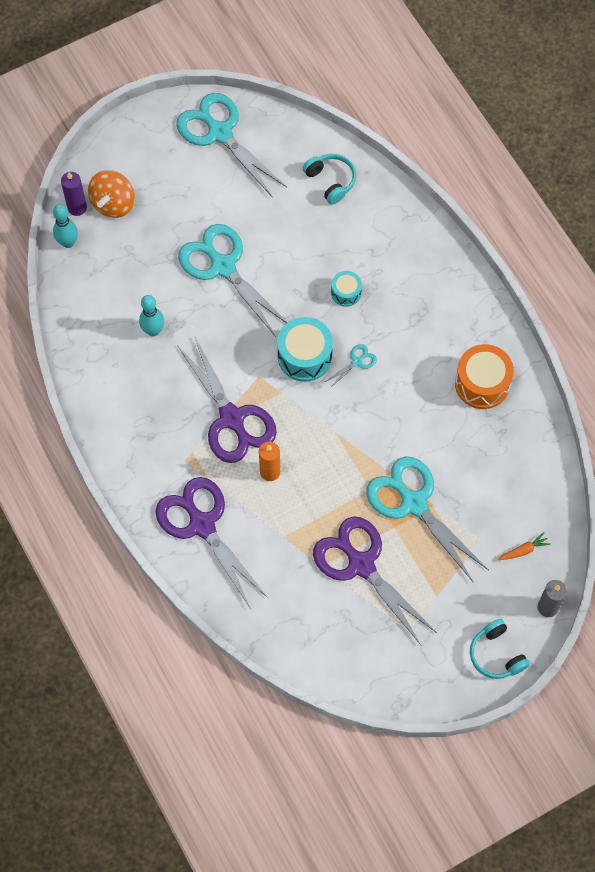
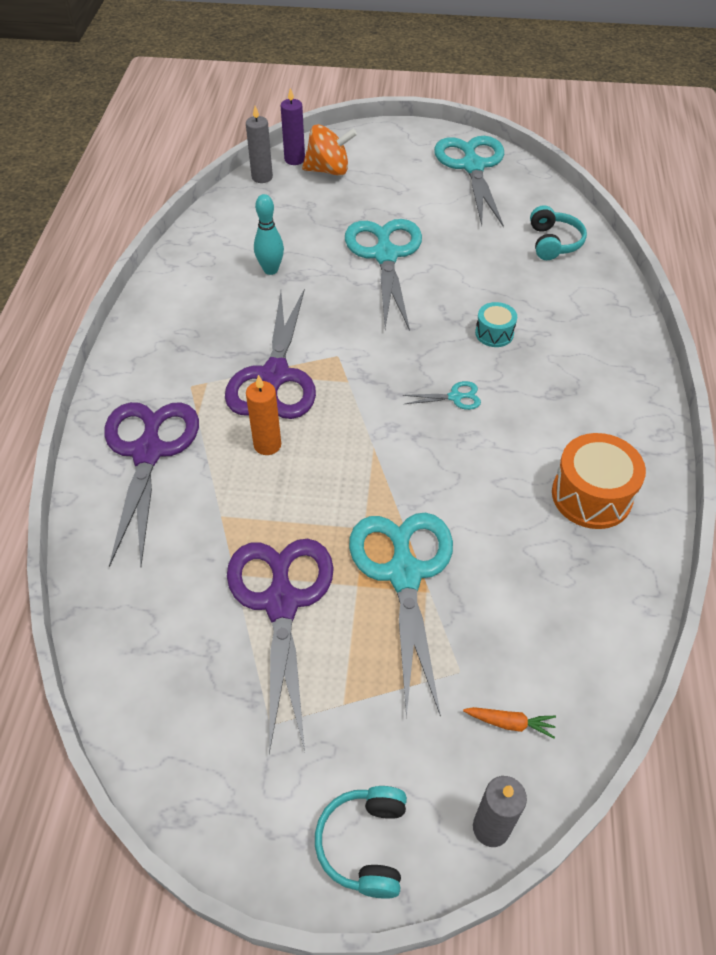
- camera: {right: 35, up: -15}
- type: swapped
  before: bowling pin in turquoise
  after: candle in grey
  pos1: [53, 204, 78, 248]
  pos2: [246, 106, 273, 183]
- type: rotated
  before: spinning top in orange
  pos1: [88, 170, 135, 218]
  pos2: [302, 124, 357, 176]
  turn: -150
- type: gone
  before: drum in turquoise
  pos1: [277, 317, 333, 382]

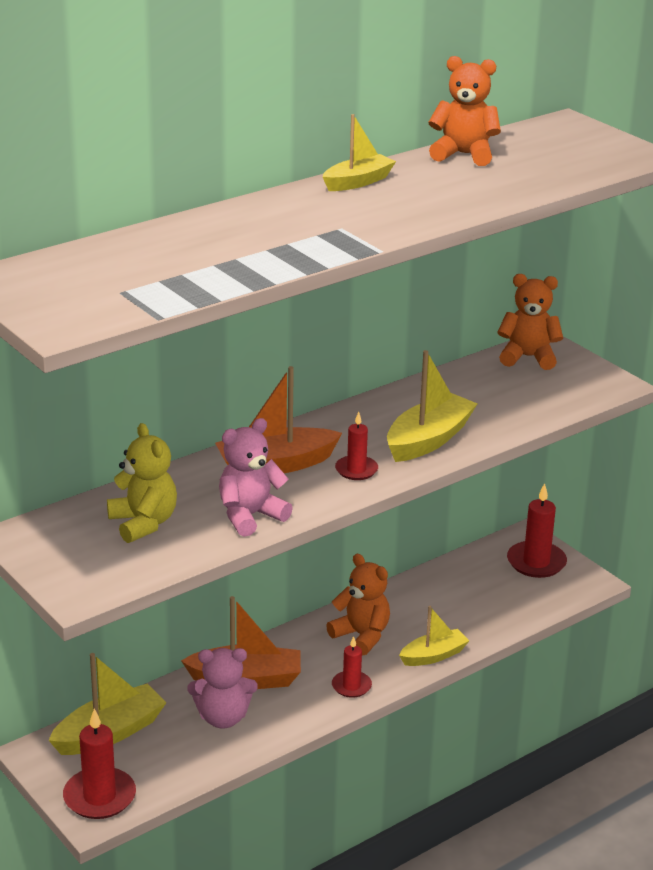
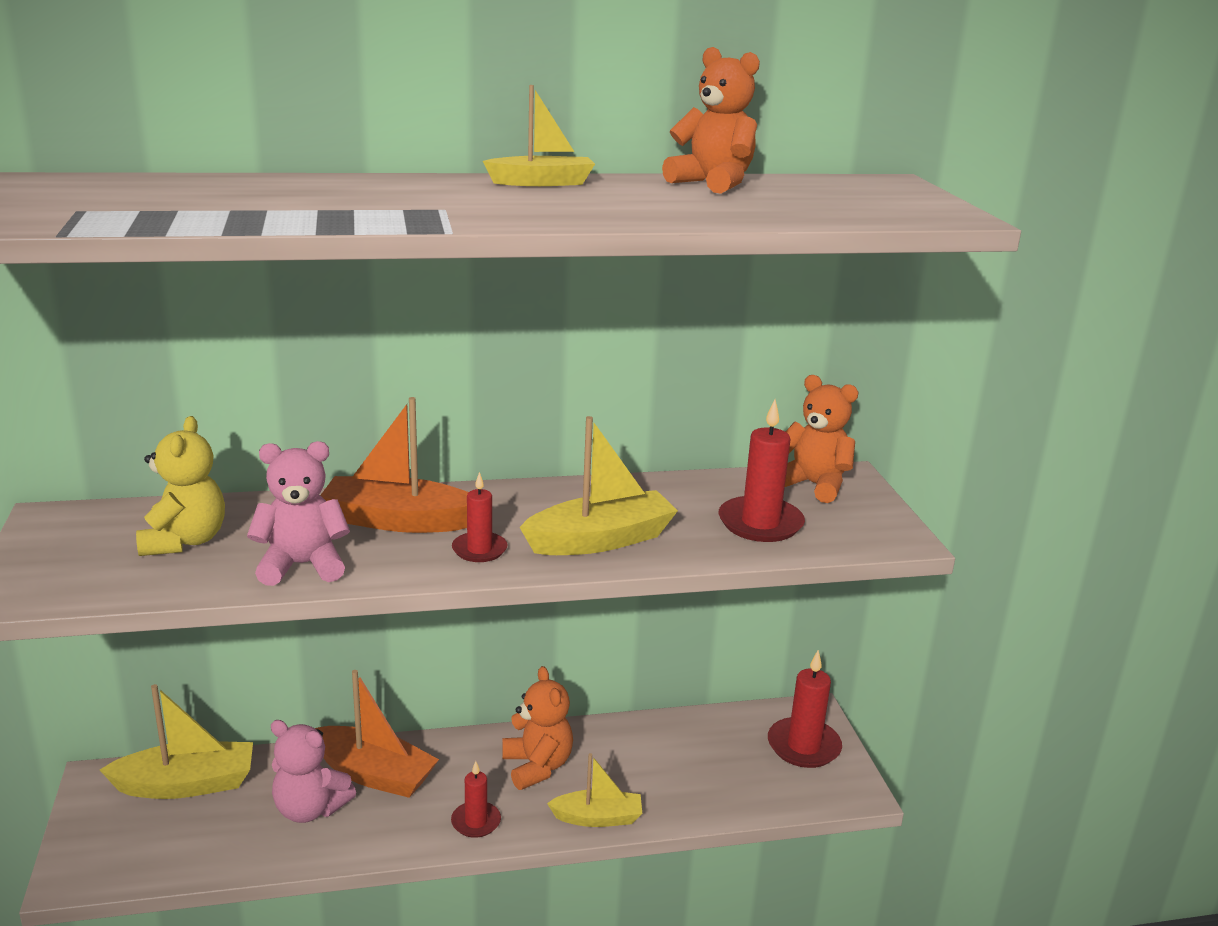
- camera: {right: 25, up: -5}
- type: shifted
  before: candle in red
  pos1: [63, 708, 136, 819]
  pos2: [719, 399, 805, 542]

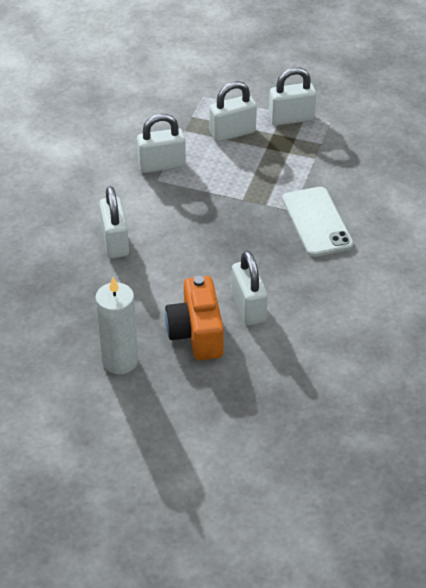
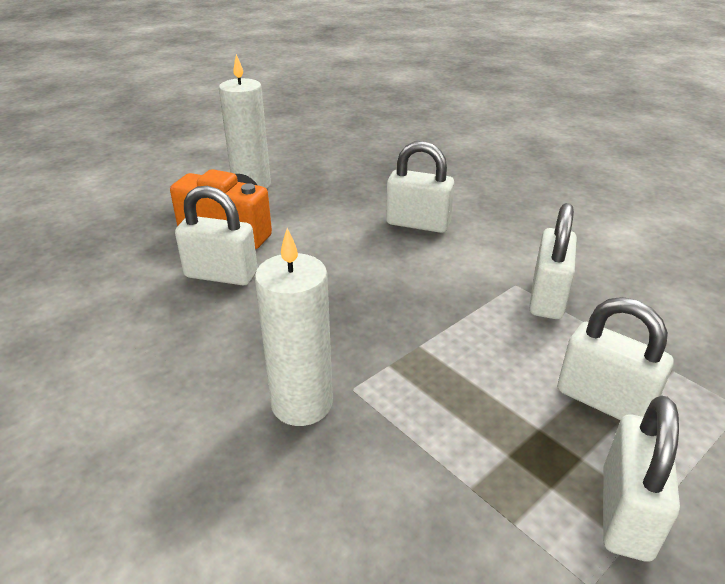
- camera: {right: 120, up: -10}
- type: rotated
  before: padlock in white
  pos1: [209, 81, 257, 142]
  pos2: [557, 297, 673, 420]
  turn: -60
- type: swapped
  before: phone in white
  after: candle in white
  pos1: [282, 187, 353, 257]
  pos2: [255, 228, 333, 426]

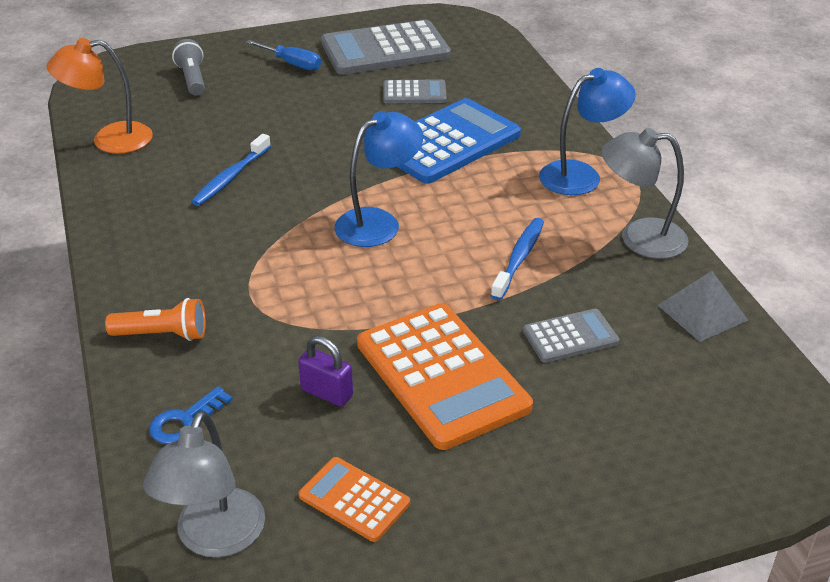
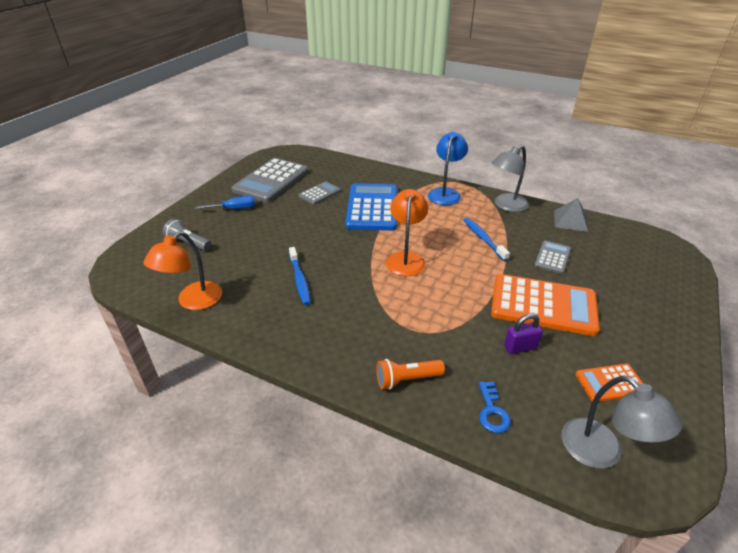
- camera: {right: -45, up: 0}
- type: rotated
  before: flashlight in orange
  pos1: [105, 298, 206, 341]
  pos2: [376, 359, 445, 390]
  turn: -150
- type: repainted
  before: lamp in blue
  after: lamp in orange
  pos1: [334, 111, 423, 247]
  pos2: [386, 189, 428, 276]

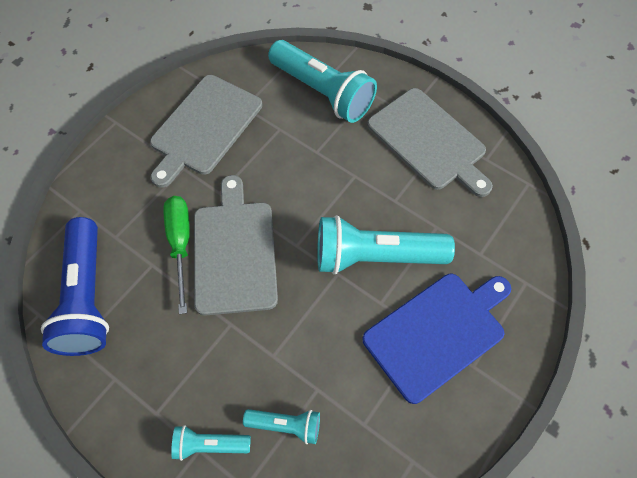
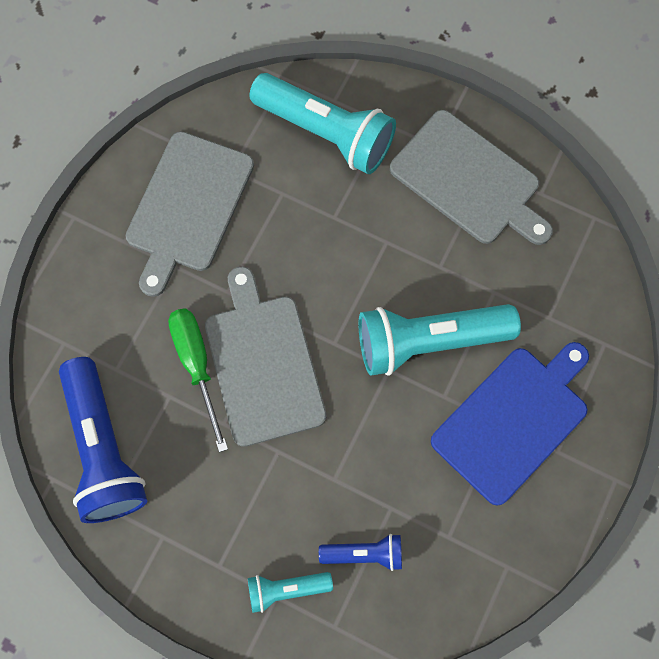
- camera: {right: -10, up: 10}
- type: repainted
  before: flashlight in turquoise
  after: flashlight in blue
  pos1: [243, 409, 320, 444]
  pos2: [319, 534, 402, 571]

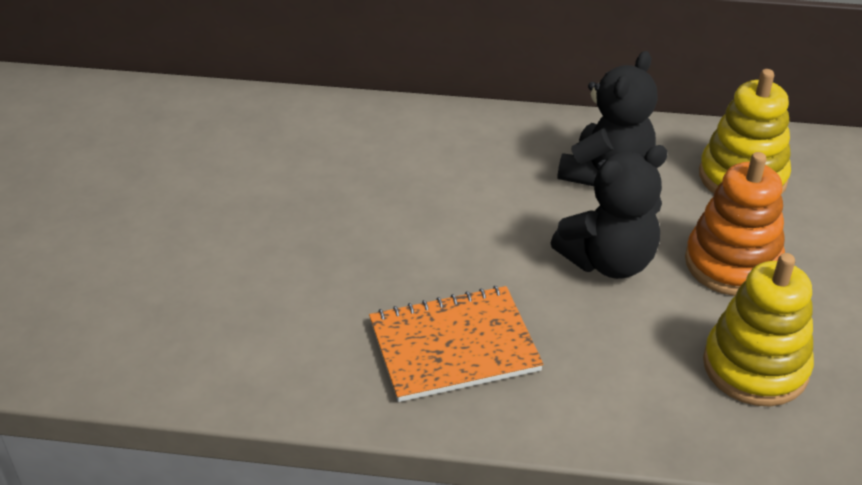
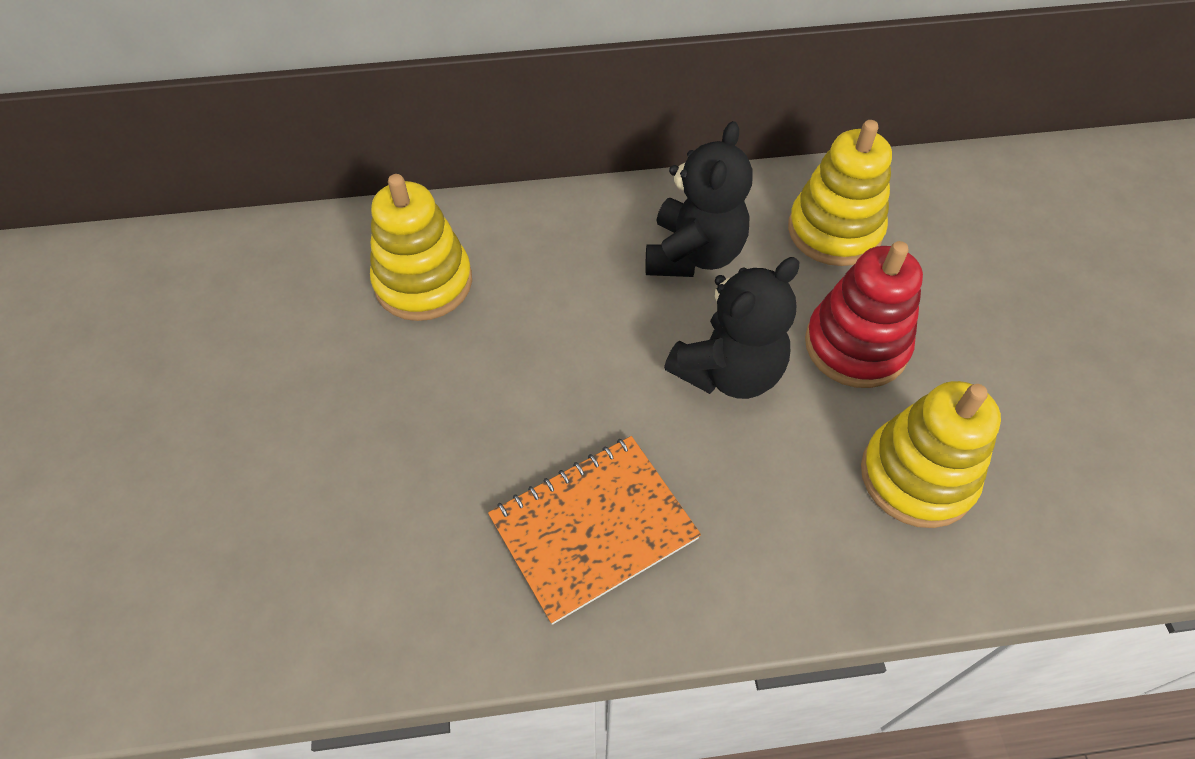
- camera: {right: -15, up: 15}
- type: repainted
  before: stacking toy in orange
  after: stacking toy in red
  pos1: [685, 152, 785, 296]
  pos2: [805, 241, 923, 388]
- type: new
  after: stacking toy in yellow
  pos2: [370, 174, 472, 321]

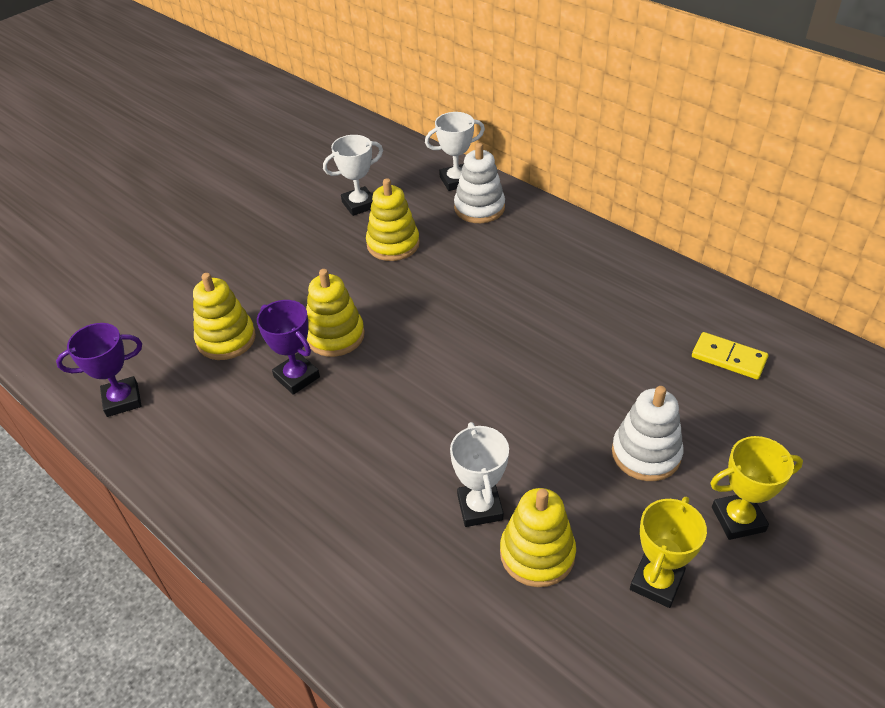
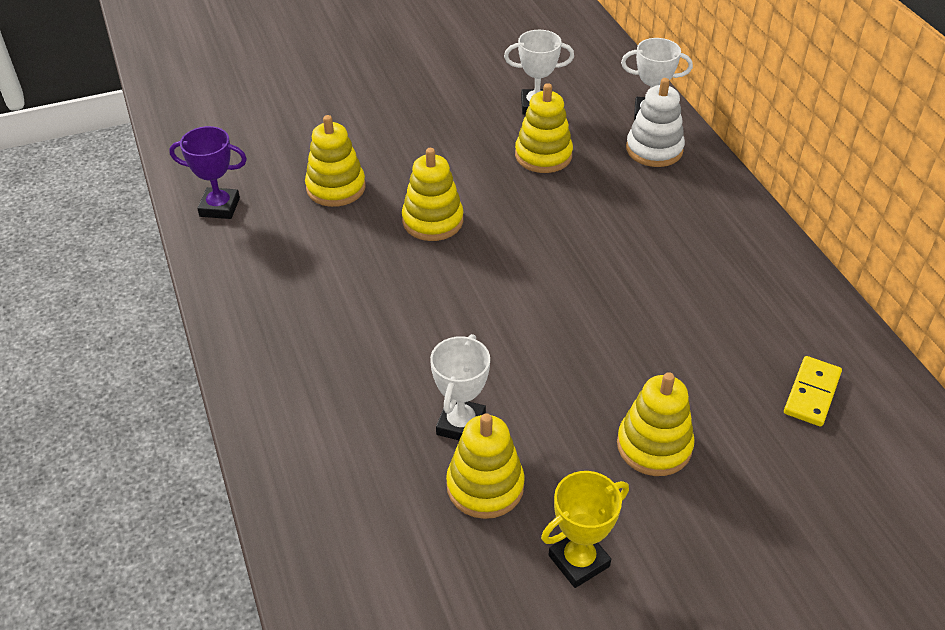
- camera: {right: 25, up: 0}
- type: gone
  before: trophy in purple
  pos1: [257, 300, 320, 395]
- type: repainted
  before: stacking toy in white
  after: stacking toy in yellow
  pos1: [612, 386, 683, 481]
  pos2: [617, 372, 695, 476]
- type: rotated
  before: domino in yellow
  pos1: [692, 332, 768, 379]
  pos2: [784, 356, 842, 427]
  turn: 60
- type: gone
  before: trophy in yellow
  pos1: [710, 436, 803, 540]

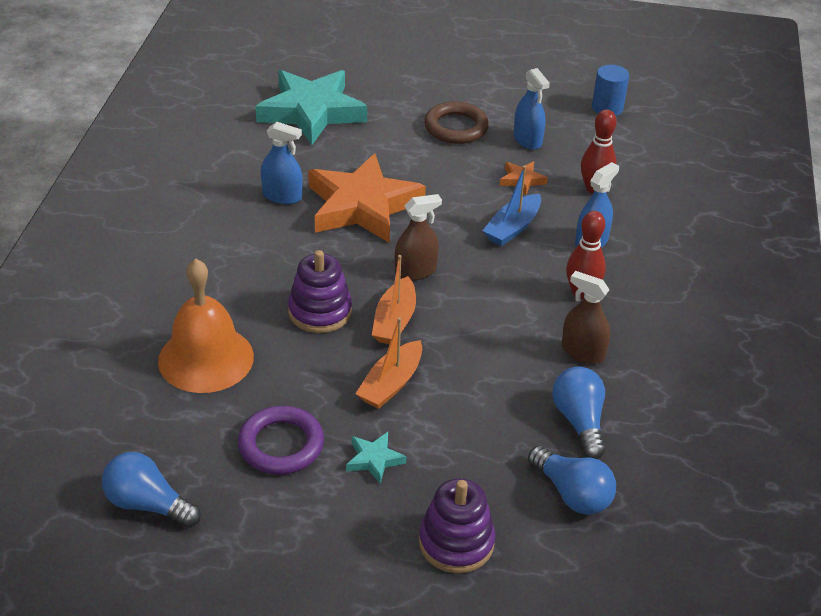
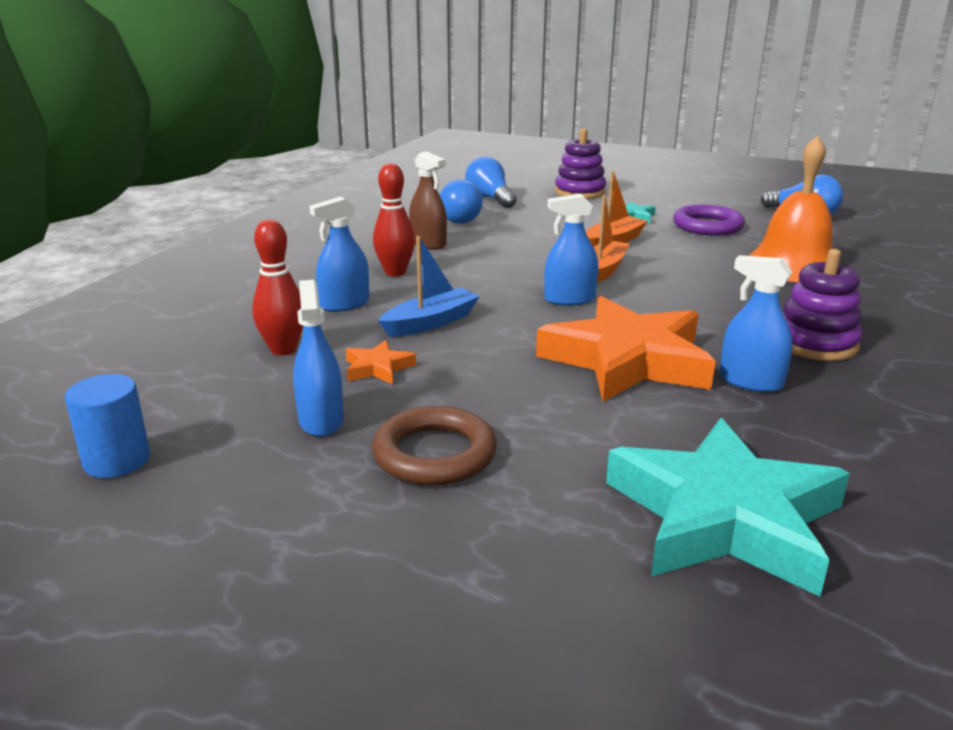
- camera: {right: -165, up: -15}
- type: shifted
  before: stacking toy in purple
  pos1: [288, 250, 352, 333]
  pos2: [783, 249, 862, 361]
- type: repainted
  before: spray bottle in brown
  after: spray bottle in blue
  pos1: [395, 194, 442, 281]
  pos2: [544, 194, 598, 306]

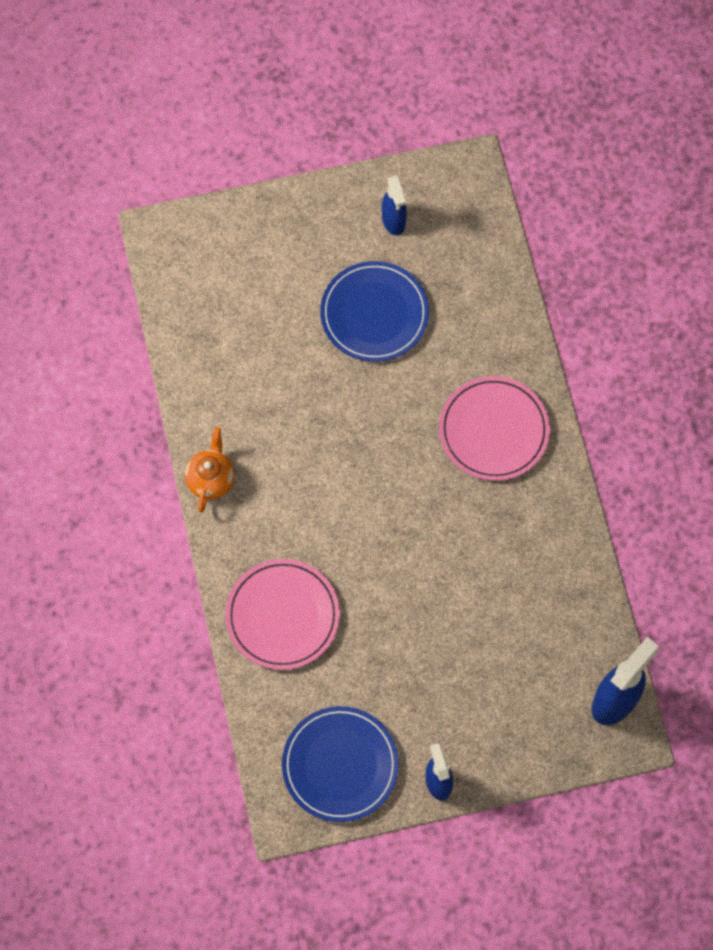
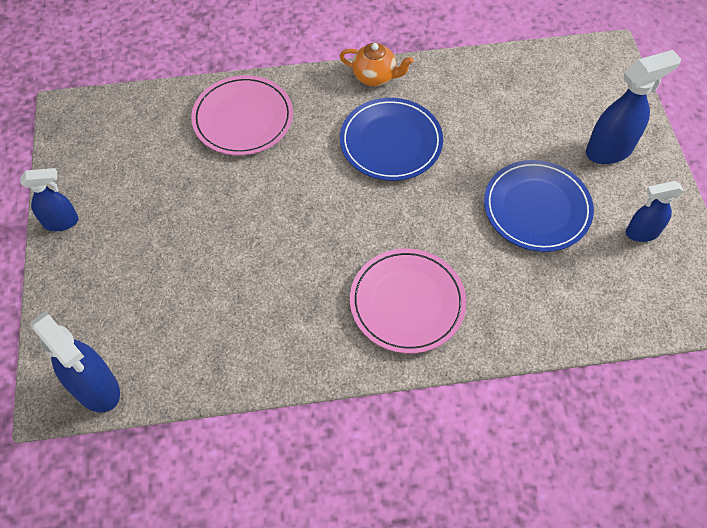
- camera: {right: 95, up: -10}
- type: shifted
  before: plate in blue
  pos1: [282, 706, 399, 822]
  pos2: [340, 98, 443, 181]
- type: new
  after: spray bottle in blue
  pos2: [586, 50, 681, 164]

